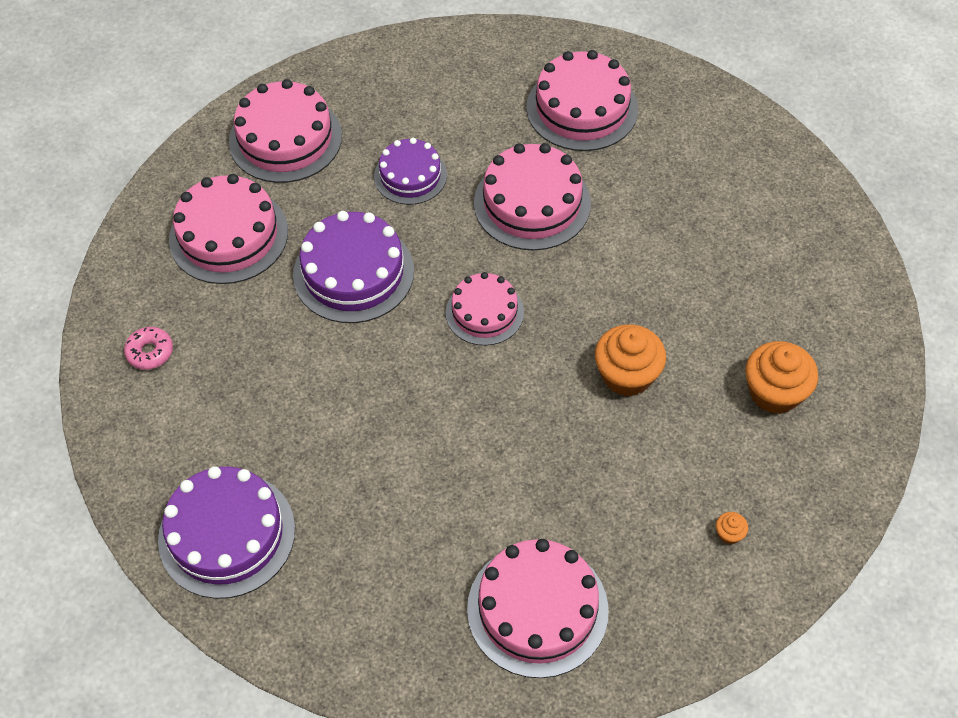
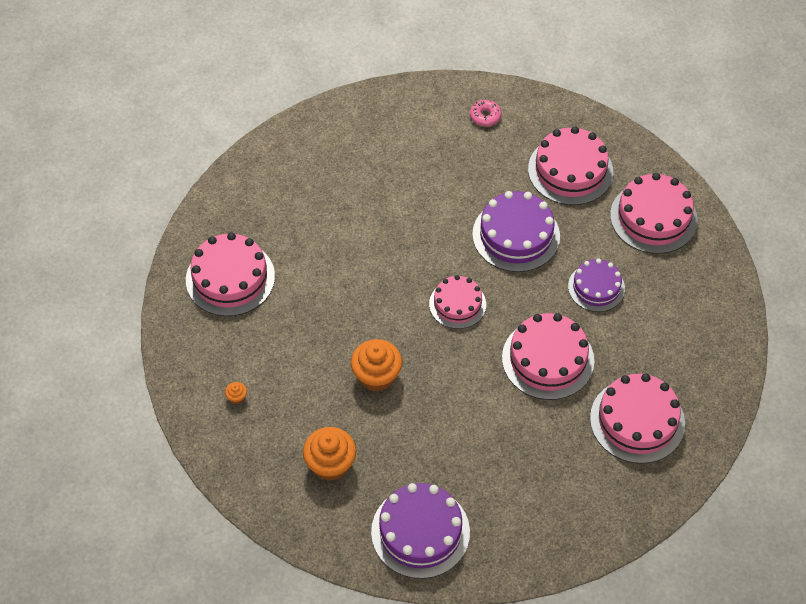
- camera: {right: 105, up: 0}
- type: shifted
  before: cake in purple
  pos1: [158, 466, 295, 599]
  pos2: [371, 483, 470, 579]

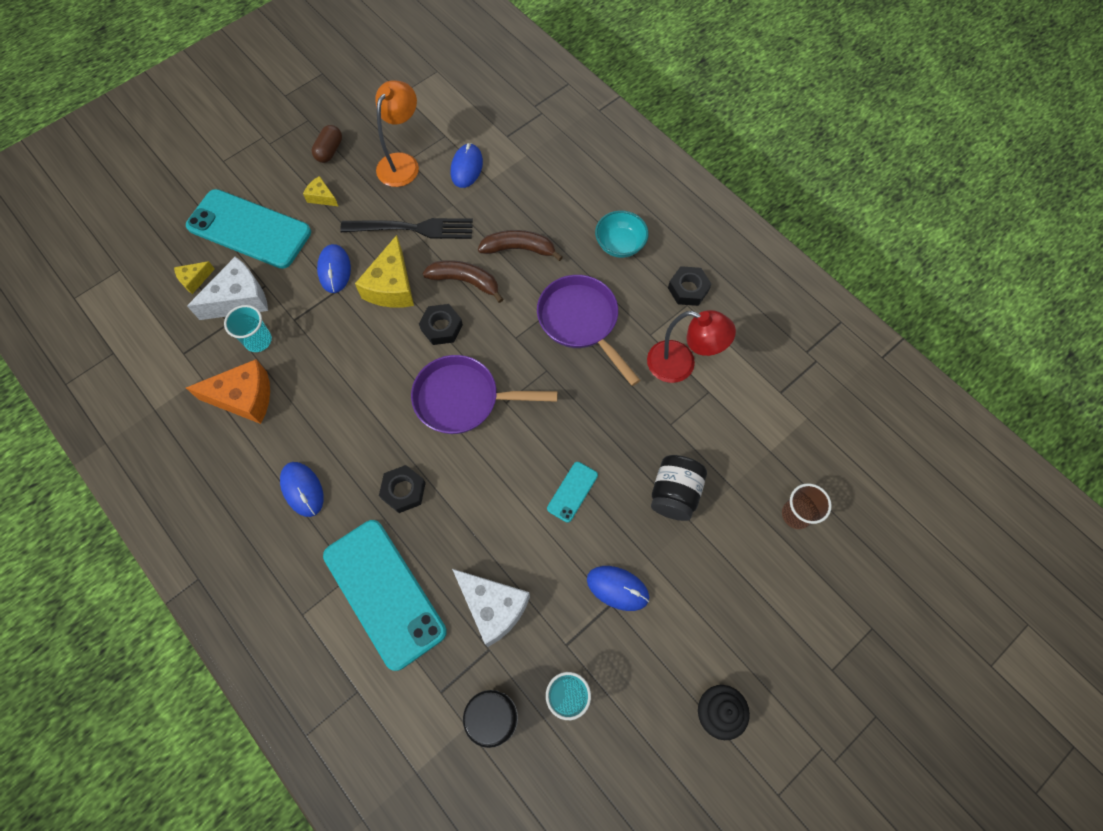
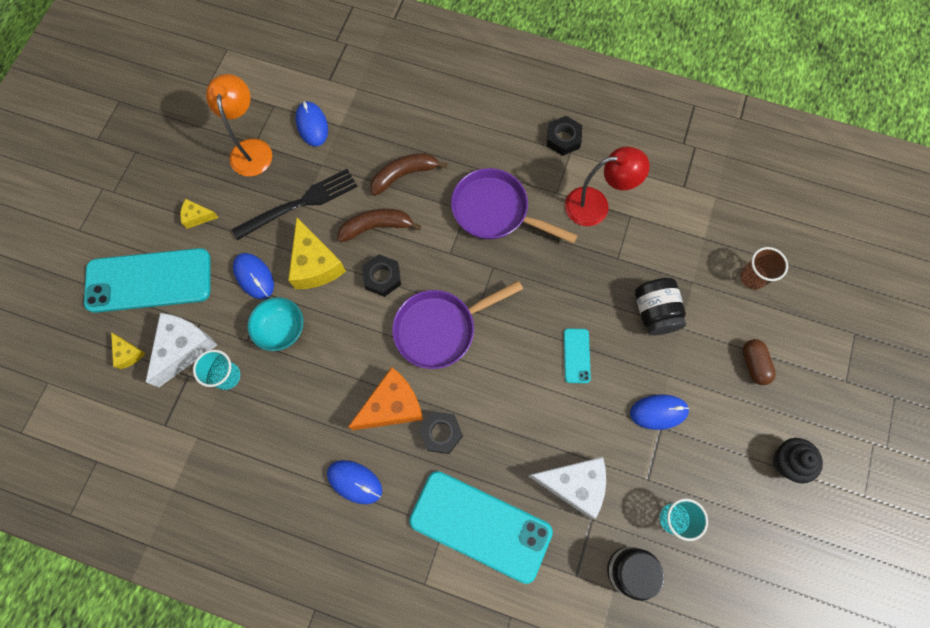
- camera: {right: -30, up: 5}
- type: rotated
  before: cheese in yellow
  pos1: [174, 261, 215, 294]
  pos2: [111, 332, 146, 369]
  turn: -60
- type: shifted
  before: cheese in orange
  pos1: [186, 359, 270, 424]
  pos2: [348, 367, 423, 430]
- type: shifted
  before: capsule in brown
  pos1: [312, 125, 342, 163]
  pos2: [743, 339, 776, 385]
- type: shifted
  before: bowl in turquoise
  pos1: [595, 210, 649, 258]
  pos2: [247, 297, 304, 351]

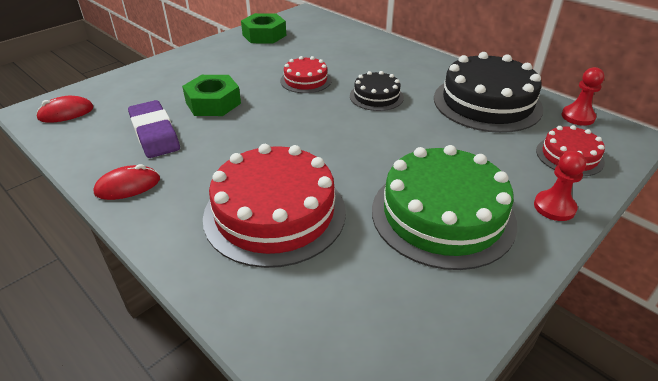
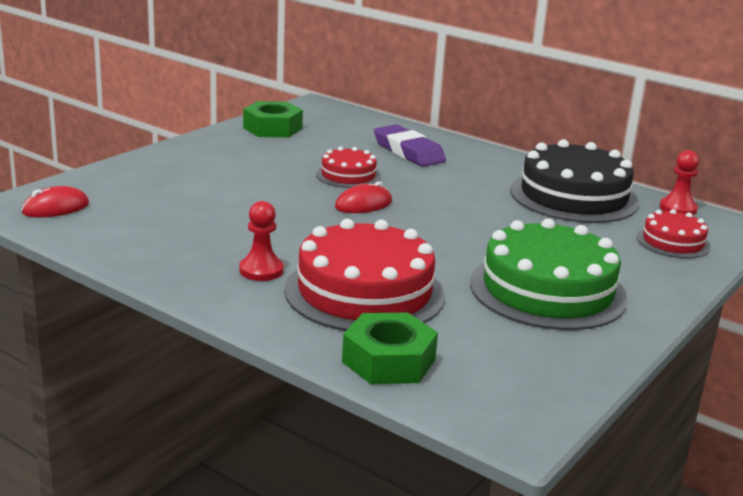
- camera: {right: -10, up: -15}
- type: shifted
  before: mouse in red
  pos1: [93, 164, 160, 200]
  pos2: [335, 182, 392, 213]
- type: shifted
  before: eraser in purple
  pos1: [128, 100, 180, 158]
  pos2: [374, 124, 446, 167]
- type: shifted
  before: nut in green
  pos1: [182, 75, 241, 116]
  pos2: [342, 313, 438, 384]
- type: gone
  before: cake in black
  pos1: [350, 71, 404, 111]
- type: shifted
  before: pawn in red
  pos1: [534, 151, 587, 221]
  pos2: [239, 201, 284, 281]

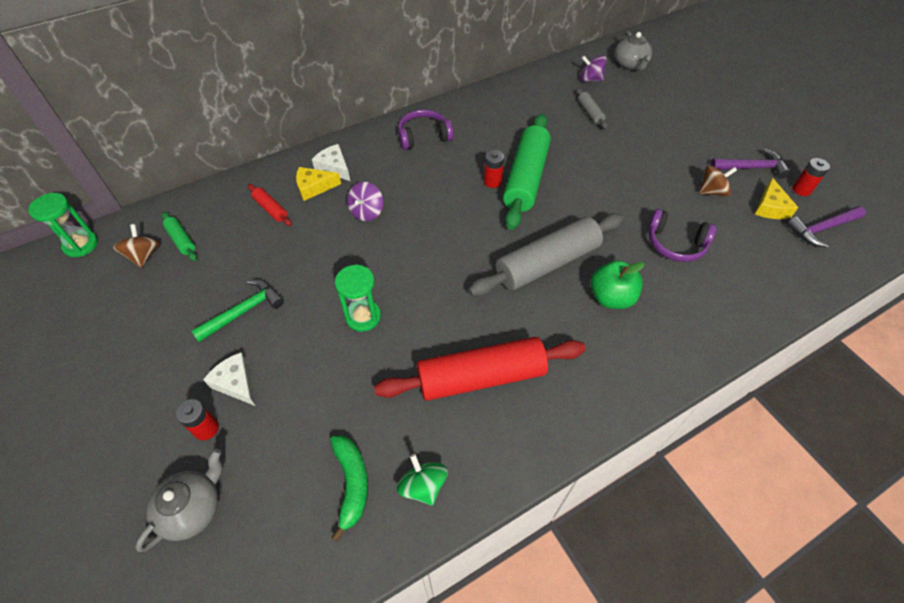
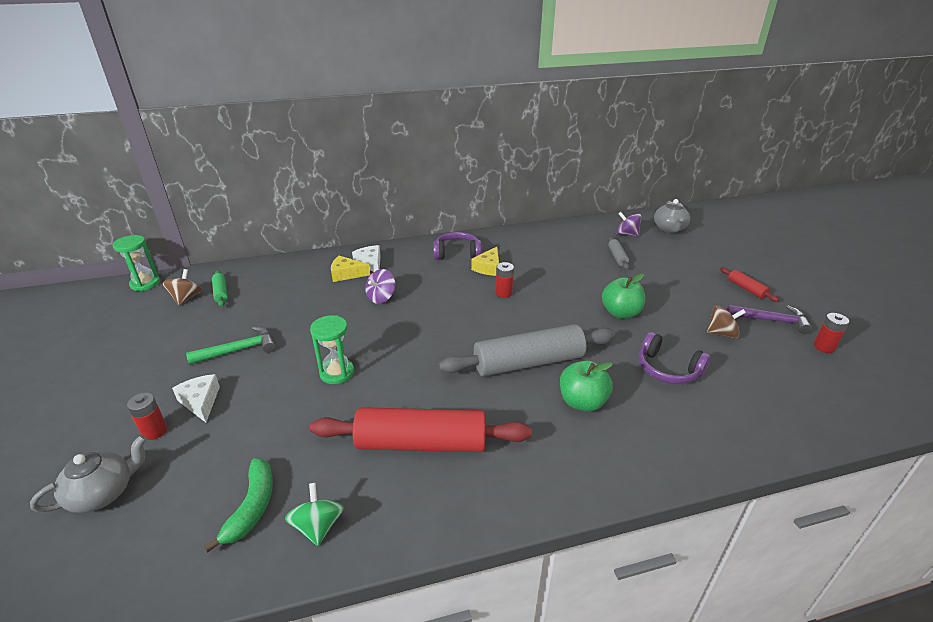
- camera: {right: 15, up: -20}
- type: shifted
  before: rolling pin in red
  pos1: [248, 184, 292, 226]
  pos2: [720, 267, 779, 302]
- type: gone
  before: rolling pin in green
  pos1: [503, 114, 551, 230]
- type: shifted
  before: cheese in yellow
  pos1: [755, 178, 799, 219]
  pos2: [471, 247, 499, 276]
- type: gone
  before: hammer in purple
  pos1: [786, 206, 866, 248]
- type: new
  after: apple in green
  pos2: [602, 274, 645, 318]

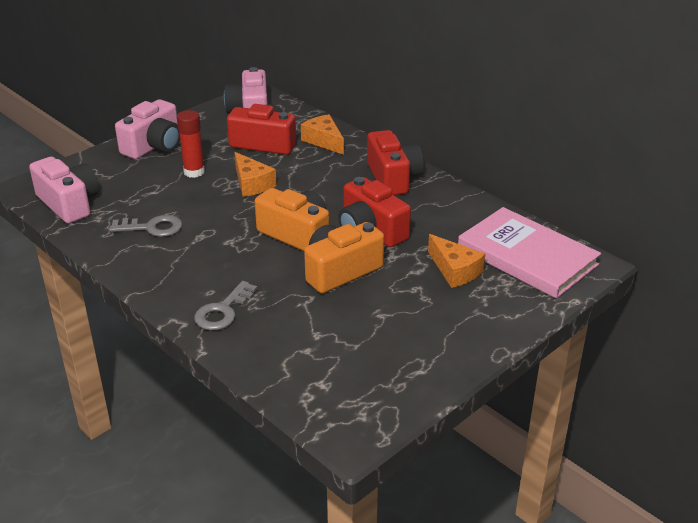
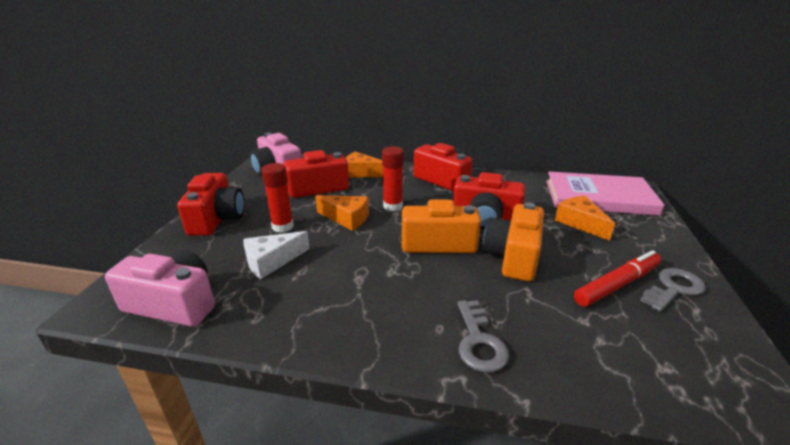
- camera: {right: -35, up: -5}
- type: shifted
  before: key in grey
  pos1: [109, 215, 182, 237]
  pos2: [640, 268, 705, 312]
- type: repainted
  before: camera in pink
  after: camera in red
  pos1: [115, 99, 180, 159]
  pos2: [177, 173, 245, 236]
- type: rotated
  before: cheese in orange
  pos1: [428, 234, 485, 288]
  pos2: [555, 196, 615, 241]
  turn: -135
- type: new
  after: cheese in white
  pos2: [243, 231, 310, 279]
- type: new
  after: glue stick in red
  pos2: [382, 146, 404, 211]
- type: new
  after: marker in red
  pos2: [574, 250, 661, 307]

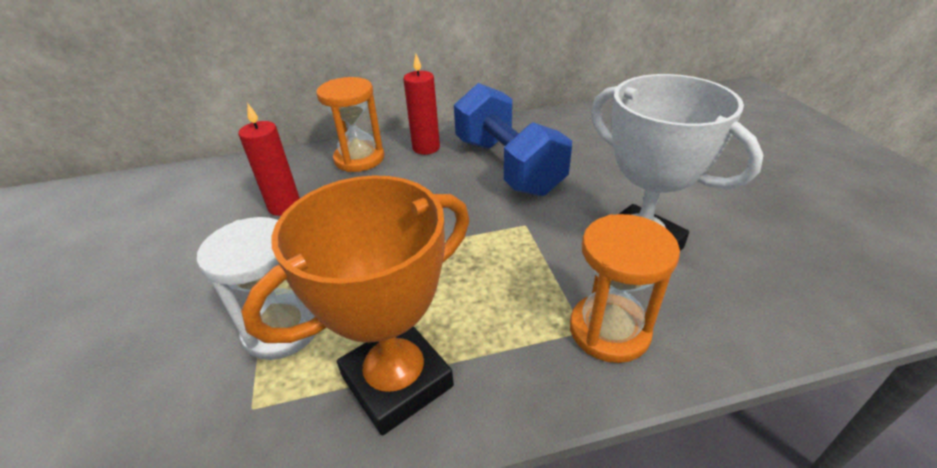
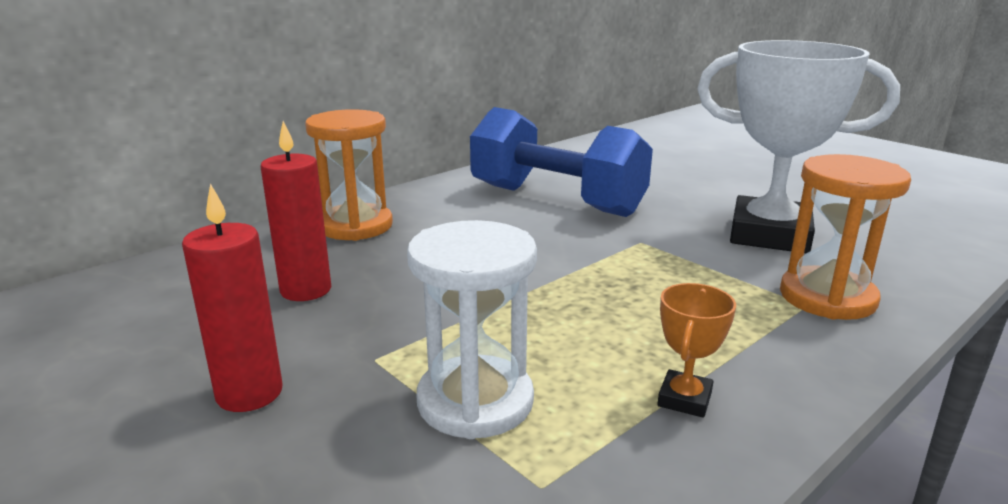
- camera: {right: -30, up: -15}
- type: scaled
  before: trophy in orange
  pos1: [241, 175, 469, 435]
  pos2: [657, 283, 736, 418]
  scale: 0.41
- type: shifted
  before: candle in red
  pos1: [403, 54, 440, 155]
  pos2: [182, 184, 283, 412]

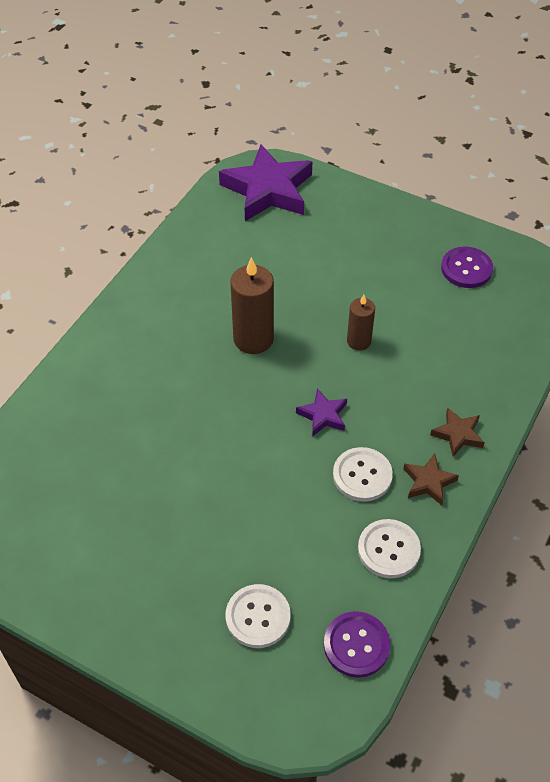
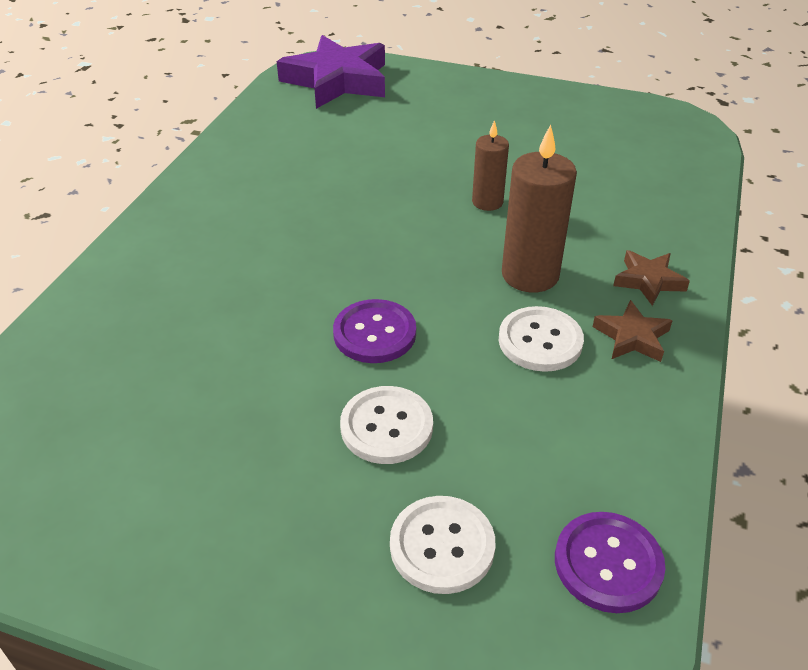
- camera: {right: -10, up: -10}
- type: shifted
  before: candle in brown
  pos1: [230, 257, 274, 354]
  pos2: [502, 125, 577, 293]
- type: gone
  before: star in purple
  pos1: [296, 388, 347, 436]
- type: shifted
  before: button in white
  pos1: [358, 519, 421, 578]
  pos2: [340, 386, 433, 464]
- type: shifted
  before: button in purple
  pos1: [441, 246, 493, 288]
  pos2: [333, 299, 416, 363]

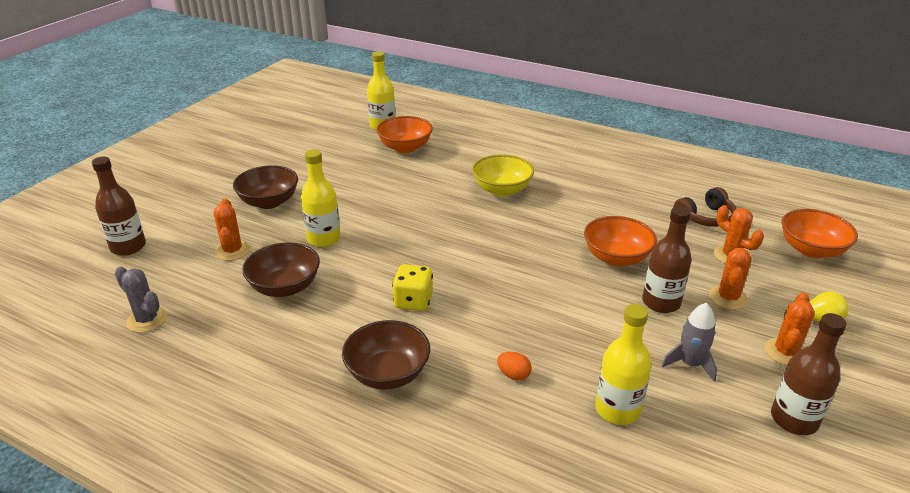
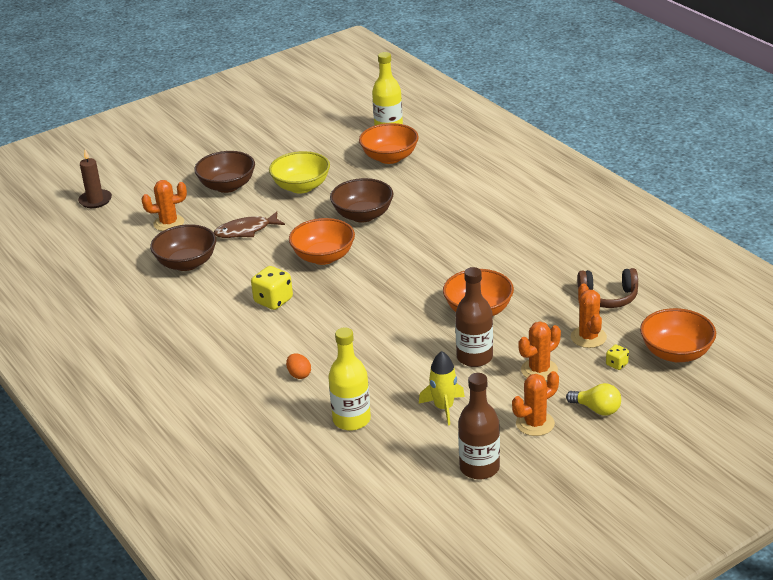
- camera: {right: 30, up: 0}
- type: swapped
  before: bottle in brown
  after: candle in brown
  pos1: [92, 157, 146, 256]
  pos2: [78, 150, 112, 208]
- type: gone
  before: cactus in grey
  pos1: [115, 266, 167, 332]
- type: rotated
  before: cactus in orange
  pos1: [214, 198, 250, 261]
  pos2: [142, 180, 187, 231]
  turn: 60
- type: swapped
  before: bottle in yellow
  after: fish in brown
  pos1: [301, 149, 341, 247]
  pos2: [214, 212, 285, 238]
- type: shifted
  before: bowl in brown
  pos1: [342, 320, 430, 390]
  pos2: [330, 178, 393, 223]
- type: shifted
  before: bowl in yellow
  pos1: [472, 154, 534, 197]
  pos2: [269, 151, 330, 194]
- type: repainted
  before: rocket in grey
  after: rocket in yellow
  pos1: [661, 303, 717, 382]
  pos2: [419, 351, 465, 425]
- type: new
  after: bowl in orange
  pos2: [289, 218, 355, 265]
- type: new
  after: dice in yellow
  pos2: [606, 345, 629, 370]

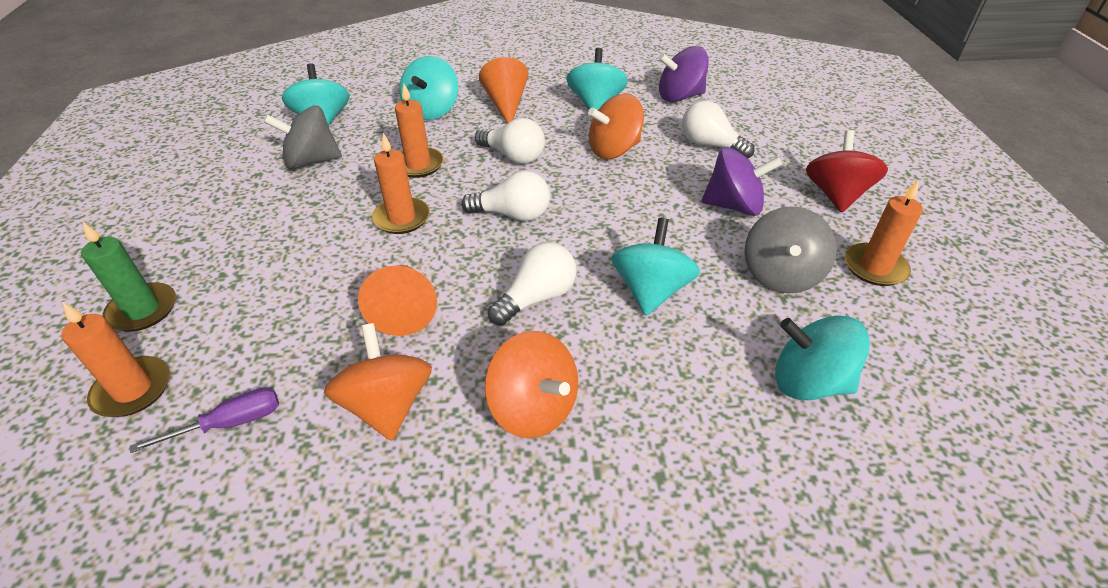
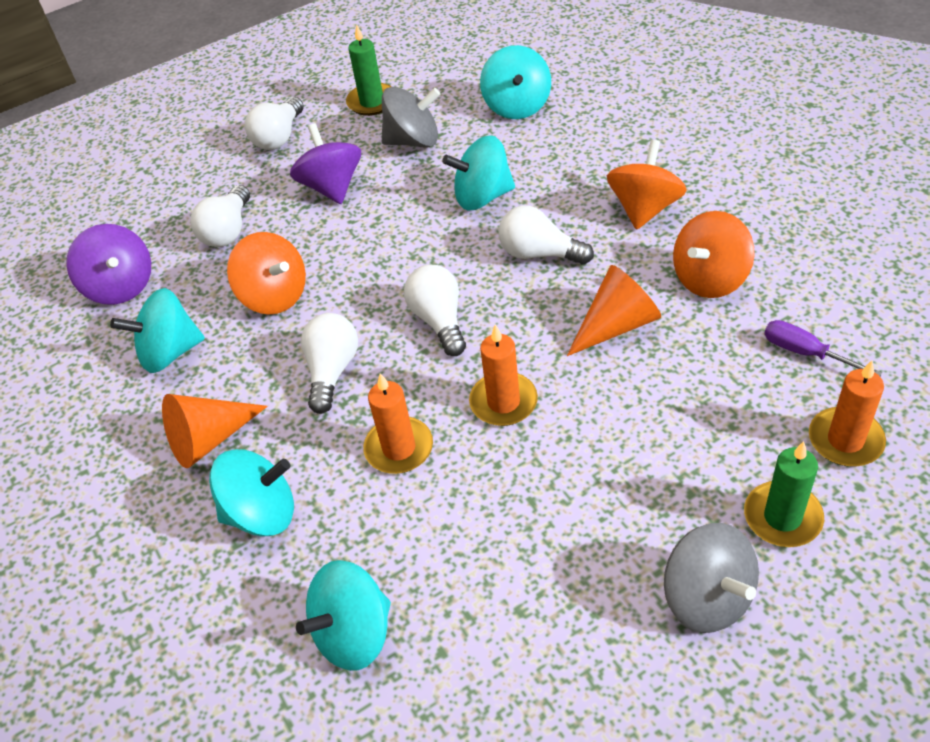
- camera: {right: -110, up: 5}
- type: shifted
  before: spinning top in grey
  pos1: [264, 106, 342, 169]
  pos2: [664, 523, 759, 633]
- type: swapped
  before: spinning top in red
  after: light bulb in white
  pos1: [806, 130, 888, 213]
  pos2: [245, 97, 304, 150]
- type: repainted
  before: candle in orange
  after: candle in green
  pos1: [845, 180, 923, 286]
  pos2: [346, 24, 392, 116]

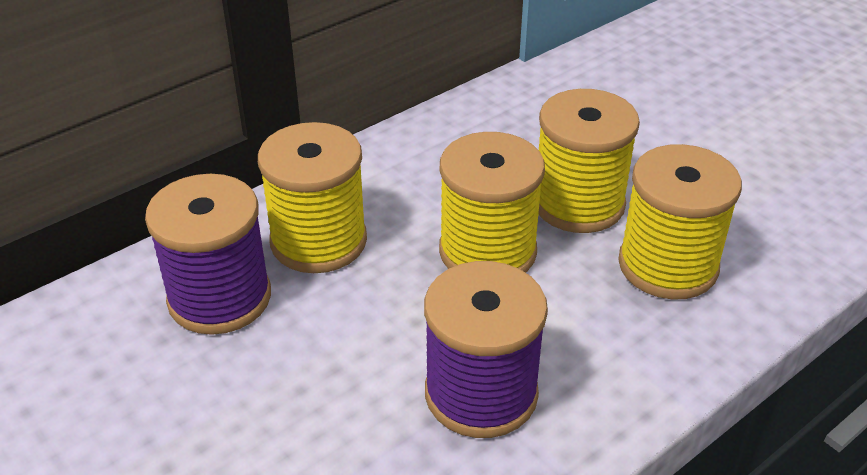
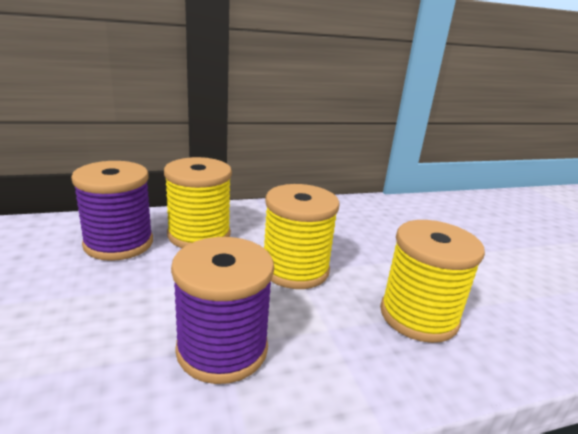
- camera: {right: 20, up: -15}
- type: gone
  before: spool in yellow
  pos1: [538, 89, 640, 233]

